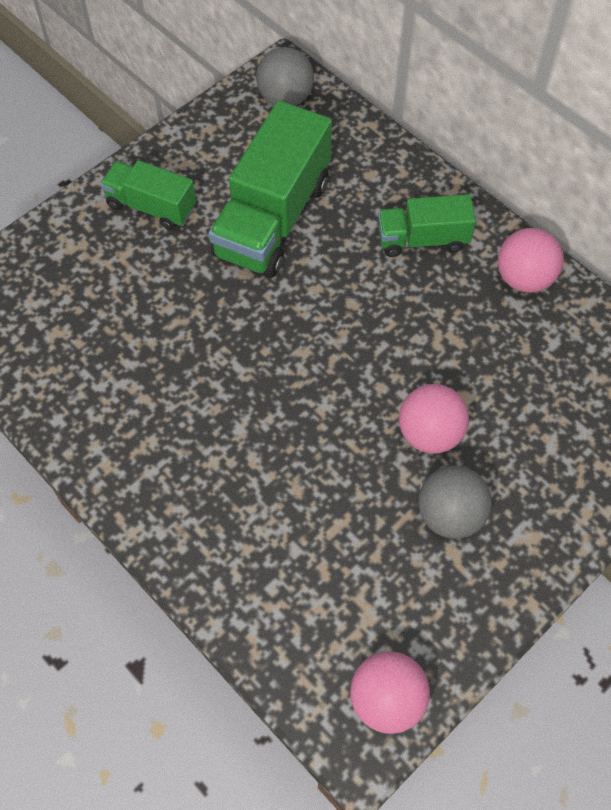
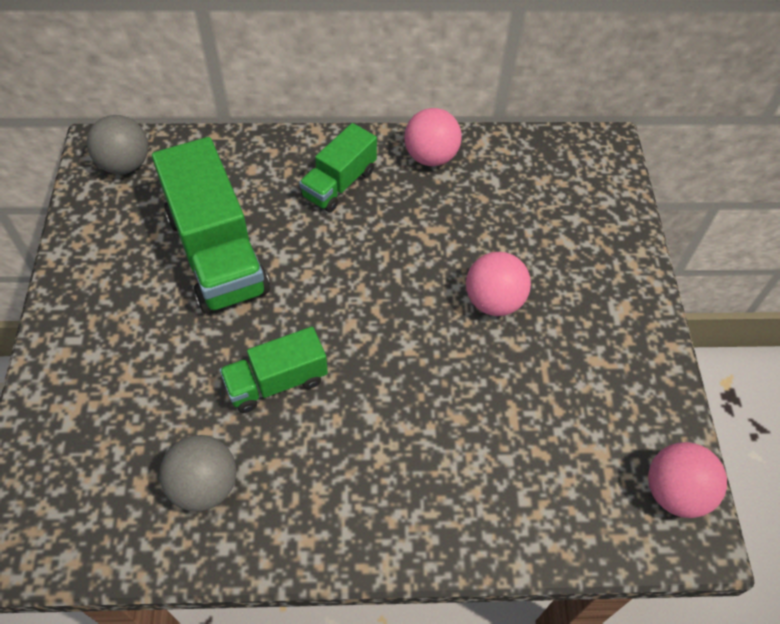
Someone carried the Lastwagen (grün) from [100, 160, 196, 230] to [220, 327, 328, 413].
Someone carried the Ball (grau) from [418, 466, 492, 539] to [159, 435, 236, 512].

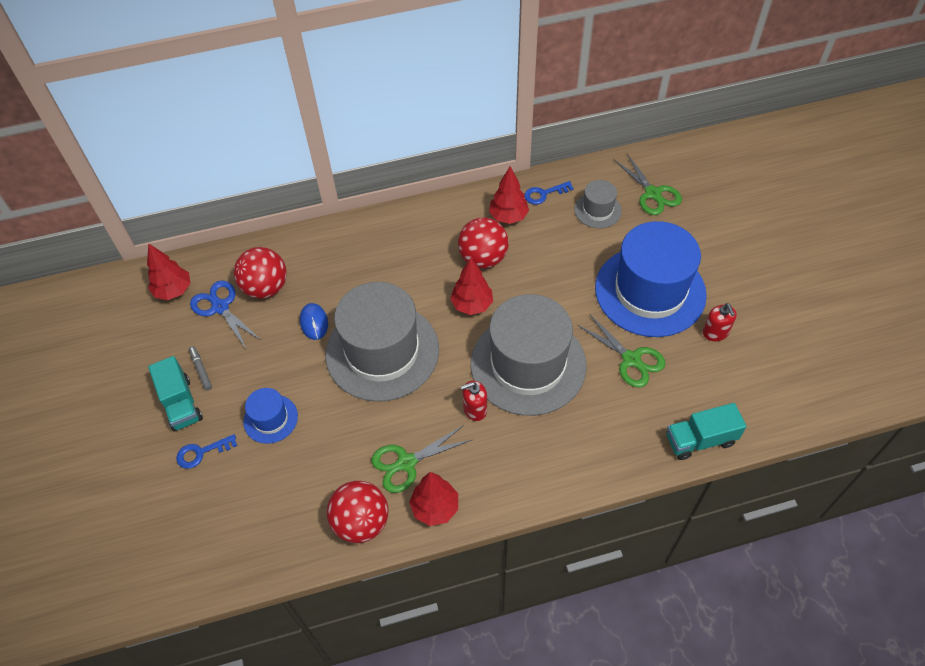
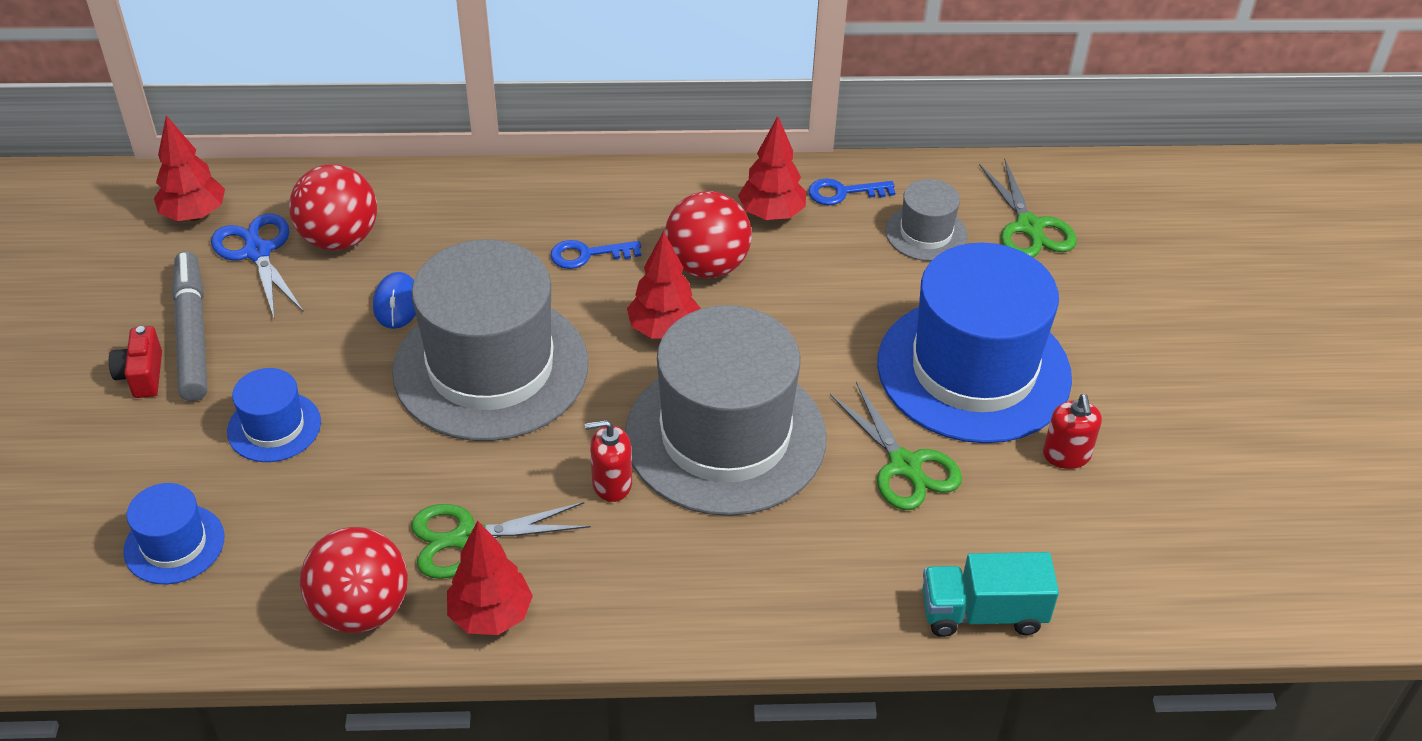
Someone scaled the Filzstift (grau) at [189, 346, 212, 390] by 2.15.
Someone swapped the Lastwagen (türkis) at [148, 356, 203, 431] for the Kamera (rot) at [109, 326, 162, 398].
Someone carried the Schlüssel (blau) from [176, 434, 237, 469] to [551, 240, 641, 269].
Someone put down the Hut (blau) at [123, 483, 224, 584].

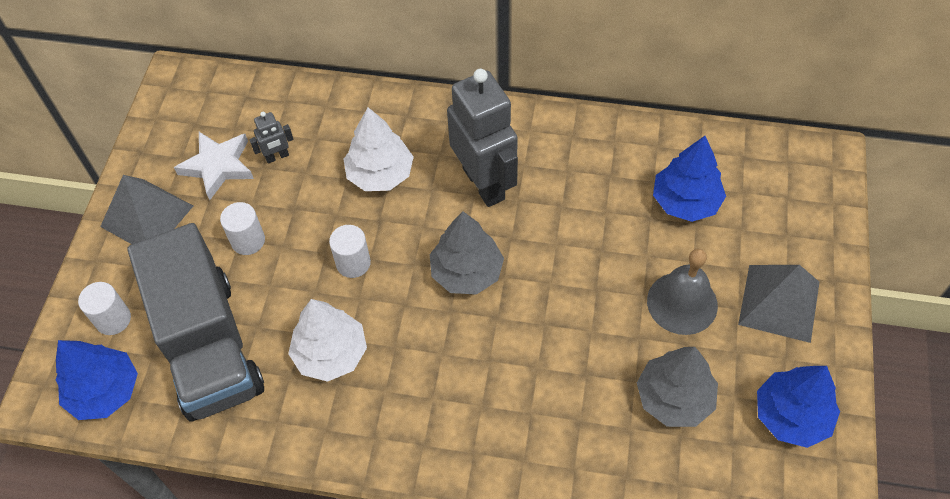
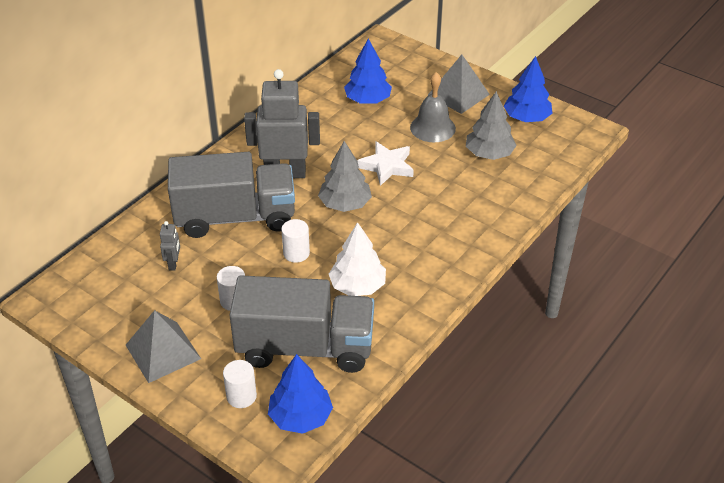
Someone swapped the Baum (weiß) at [344, 107, 414, 191] for the Lastwagen (grau) at [168, 152, 295, 238].
Someone carried the Stern (weiß) from [174, 132, 254, 200] to [357, 141, 414, 186].

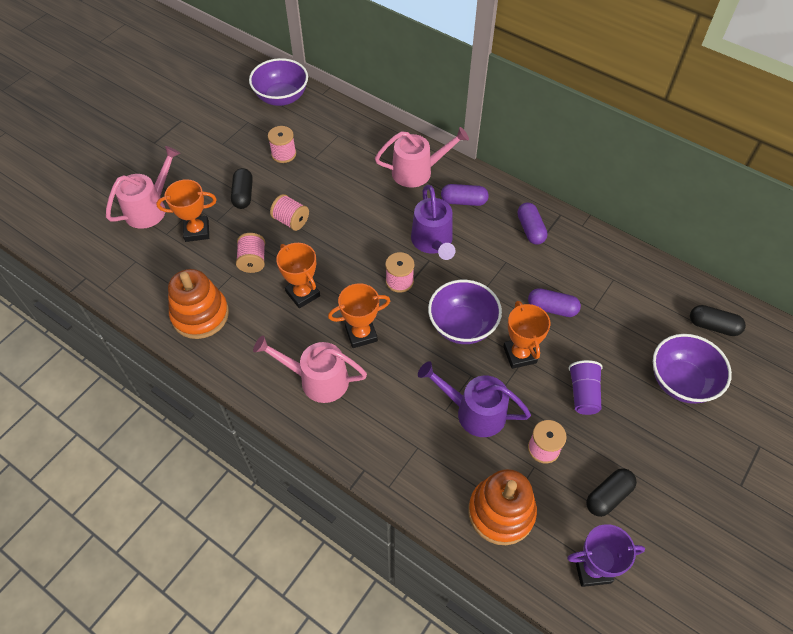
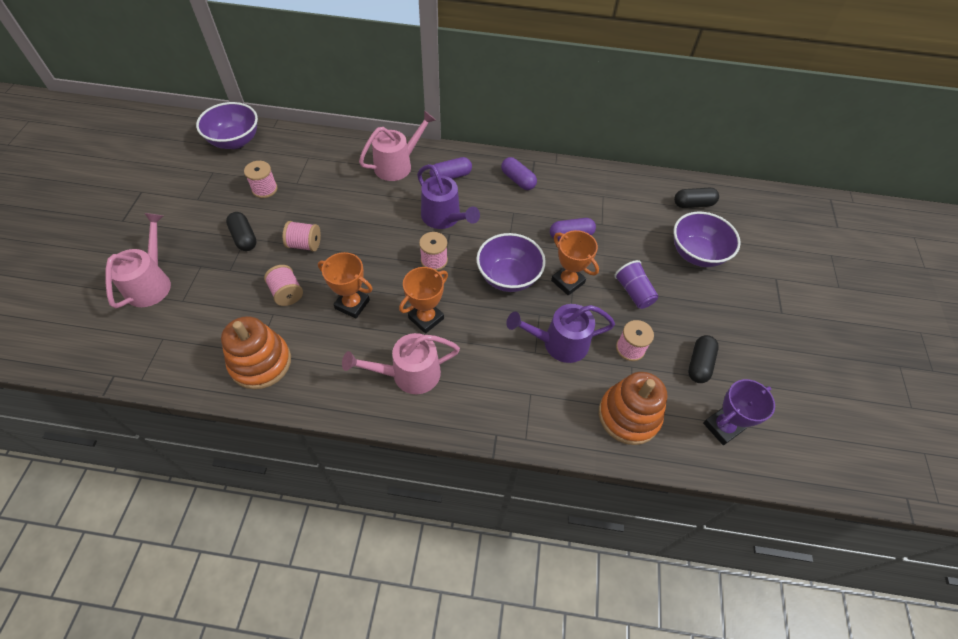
Someone took away the Pokal (orange) at [156, 179, 217, 242].

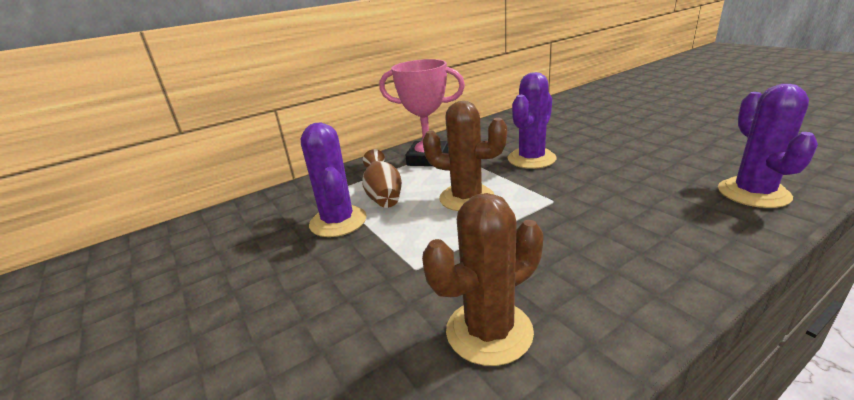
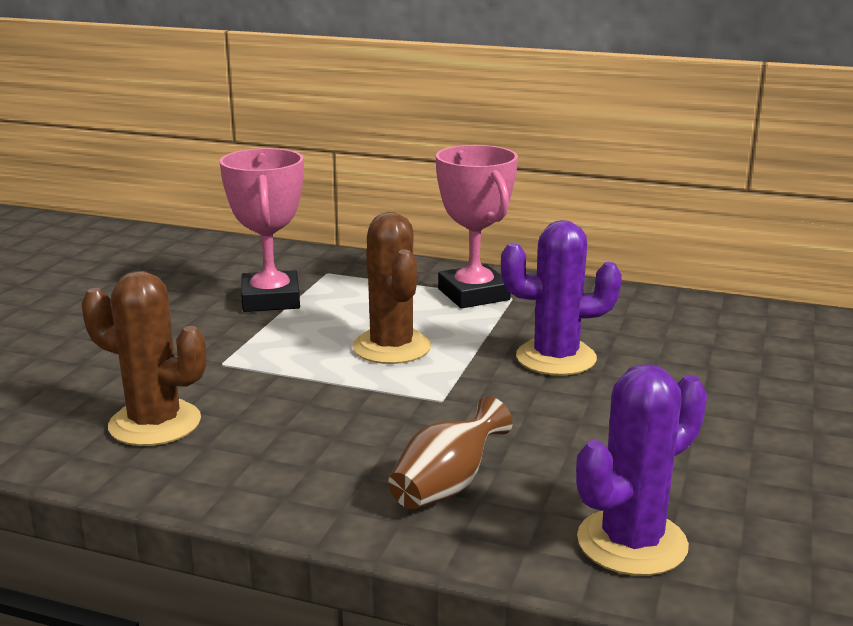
Someone swapped the Kaktus (lila) at [301, 122, 367, 237] for the Pokal (rosa) at [220, 148, 304, 312].
Someone carried the Vase (braun) from [362, 149, 402, 208] to [388, 396, 513, 509].

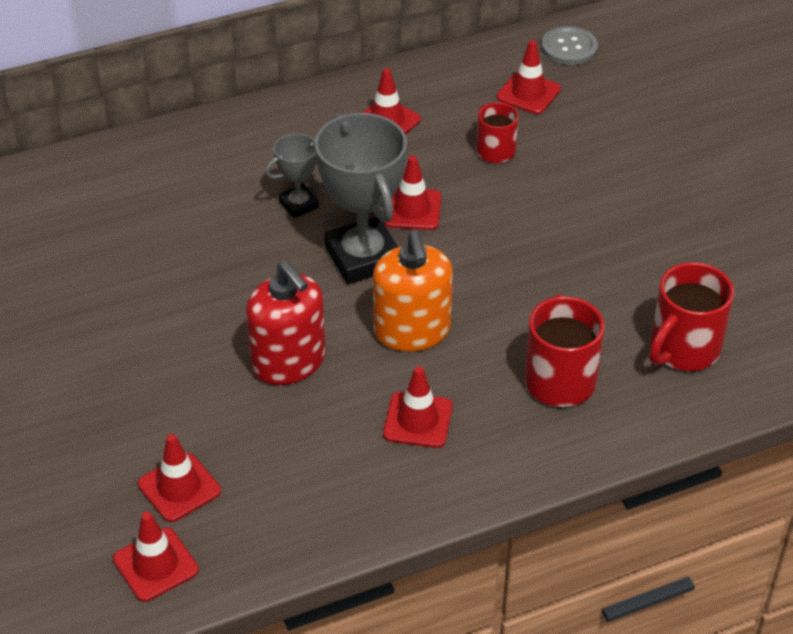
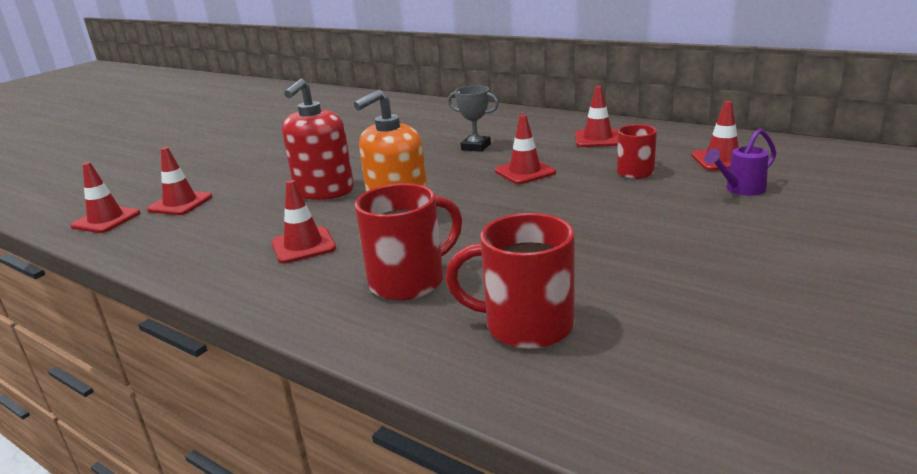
Someone took away the Knopf (grau) at [541, 26, 598, 65].
Someone took away the Pokal (grau) at [315, 113, 407, 284].
Someone put down the Gießkanne (lila) at [705, 129, 776, 196].

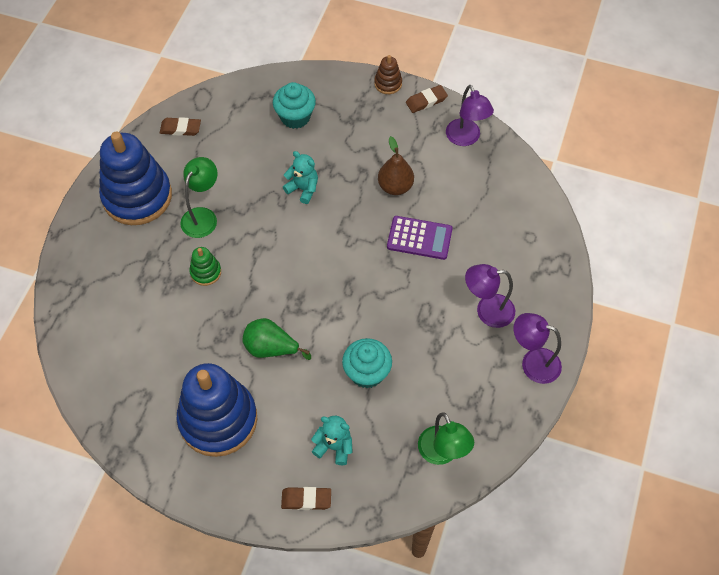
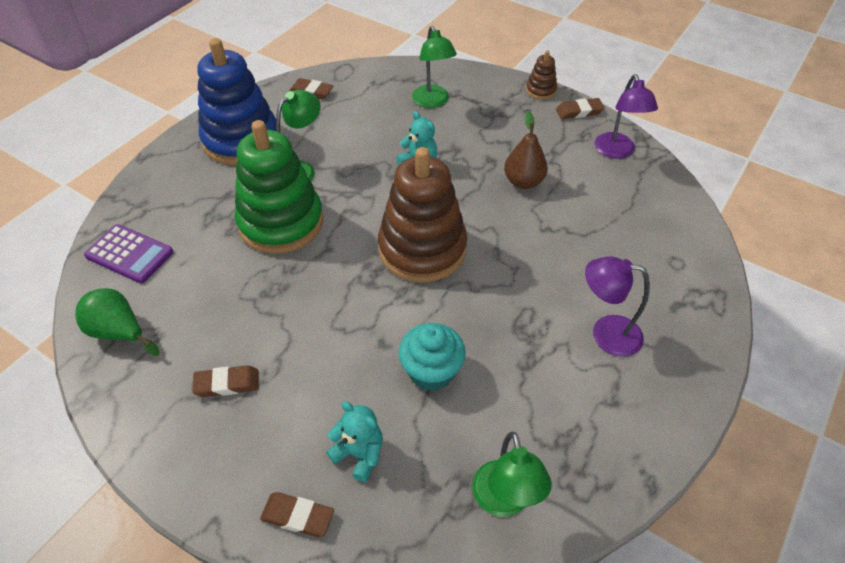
Someone swapped the Muffin (türkis) at [273, 82, 316, 129] for the Lampe (grün) at [412, 25, 457, 108].
Someone carried the Taschenrechner (lila) from [387, 216, 453, 260] to [84, 224, 174, 283].
Someone scaled the Stapelspielzeug (grün) at [189, 247, 221, 286] by 2.33.
Someone took away the Lampe (lila) at [514, 313, 562, 384].
Someone carried the Birne (grün) from [242, 318, 311, 360] to [75, 288, 160, 356].
Someone swapped the Stapelspielzeug (blau) at [177, 363, 257, 457] for the Radiergummi (braun) at [192, 365, 258, 397].
Someone put down the Stapelspielzeug (braun) at [378, 147, 467, 282].

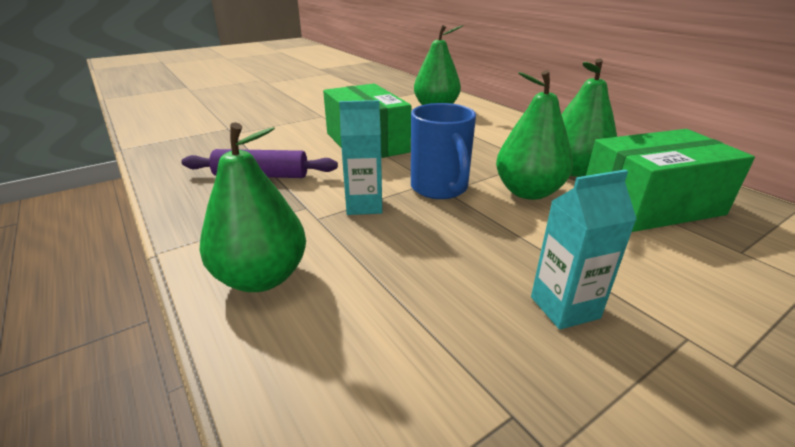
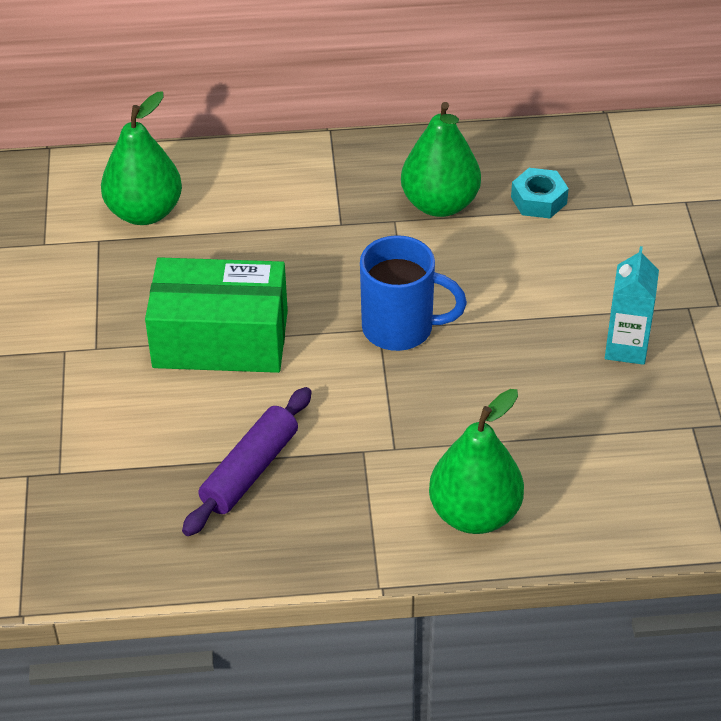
Someone took away the Birne (grün) at [496, 70, 573, 200].
Someone took away the Getränkekarton (türkis) at [339, 100, 382, 215].
Someone swapped the Schachtel (grün) at [586, 129, 755, 232] for the Sechskantmutter (türkis) at [511, 168, 569, 218].

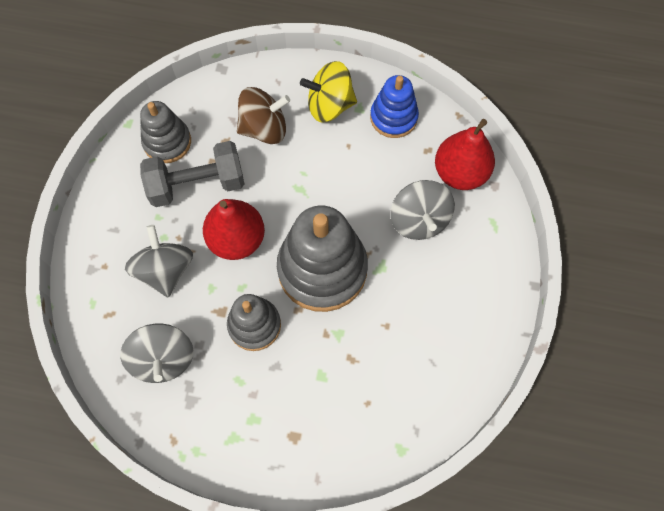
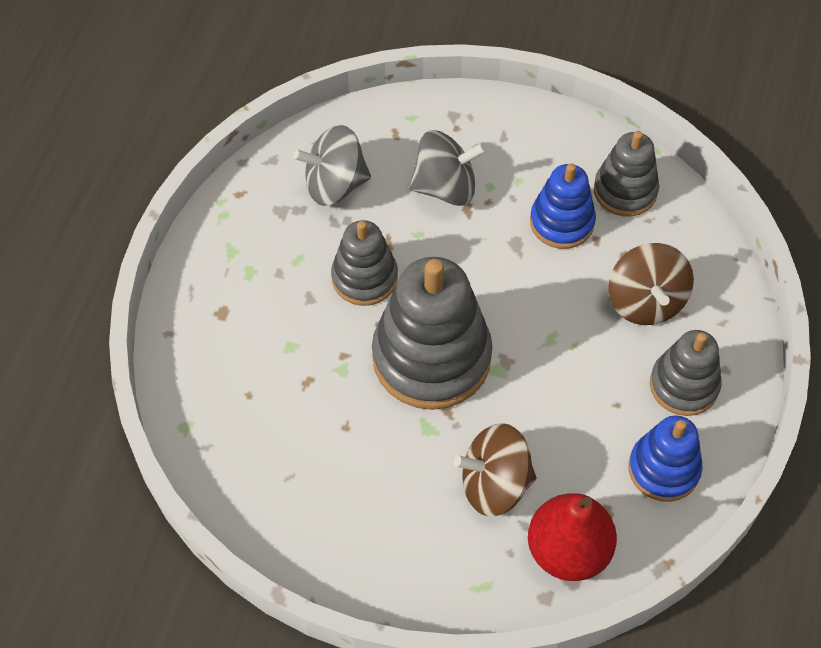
Someone swapped the Kreisel (gelb) at [300, 61, 357, 122] for the Stapelspielzeug (grau) at [650, 330, 722, 416].
Someone swapped the Hantel (grau) at [140, 141, 244, 207] for the Stapelspielzeug (blau) at [530, 163, 596, 249].
Someone repainted the Kreisel (grau) at [390, 180, 455, 240], which became the Kreisel (braun) at [454, 423, 536, 517].
Someone took away the Birne (rot) at [203, 199, 265, 260].

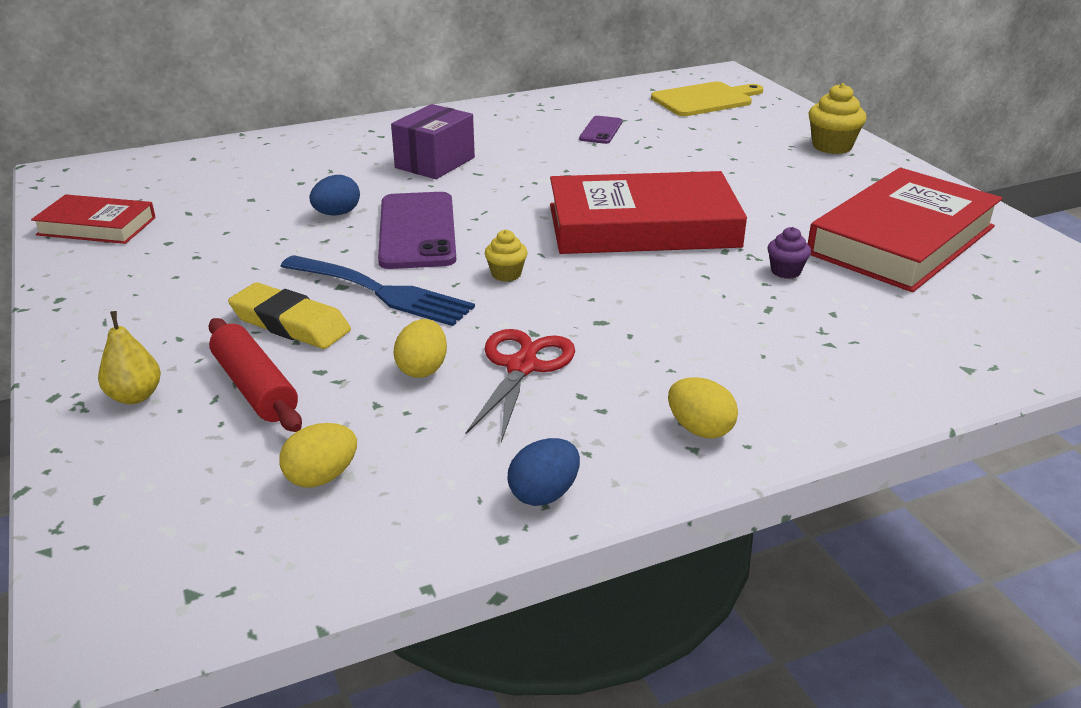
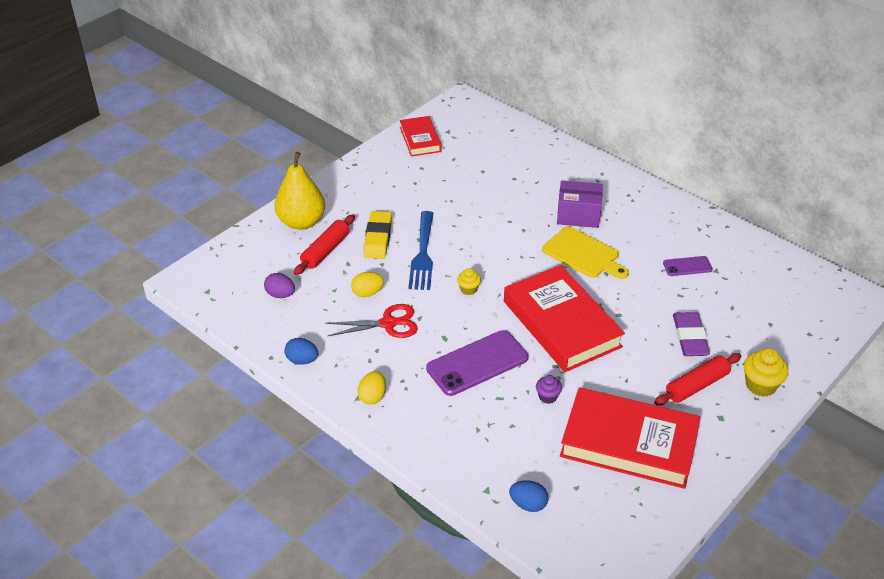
Someone carried the Schneidebrett (gelb) from [651, 81, 763, 116] to [542, 226, 629, 279].
Someone carried the Ei (blau) from [310, 175, 360, 215] to [509, 480, 549, 512].
Someone carried the Handy (lila) from [378, 192, 456, 269] to [426, 330, 529, 396].
Someone scaled the Birne (gelb) at [98, 311, 161, 404] by 1.99.
Someone repainted the Ei (gelb) at [279, 423, 357, 487], which became the Ei (lila) at [264, 273, 295, 298].
Someone put down the Radiergummi (lila) at [673, 312, 710, 356].
Someone put down the Nudelholz (rot) at [654, 353, 741, 406].

